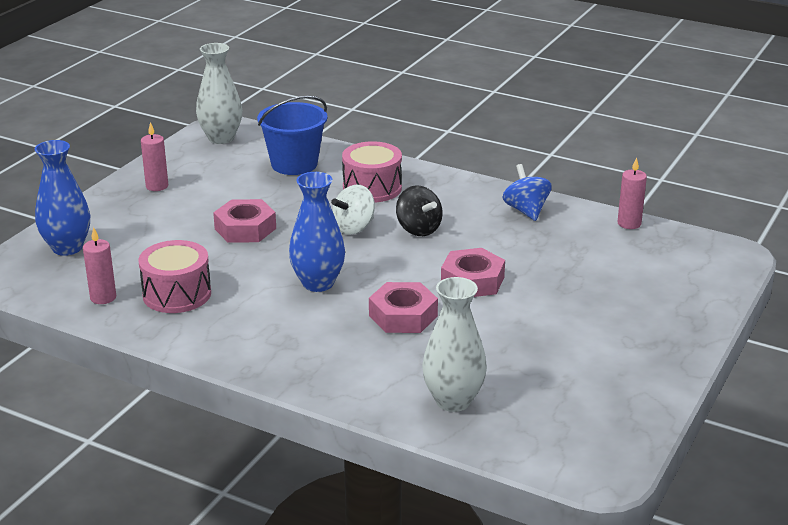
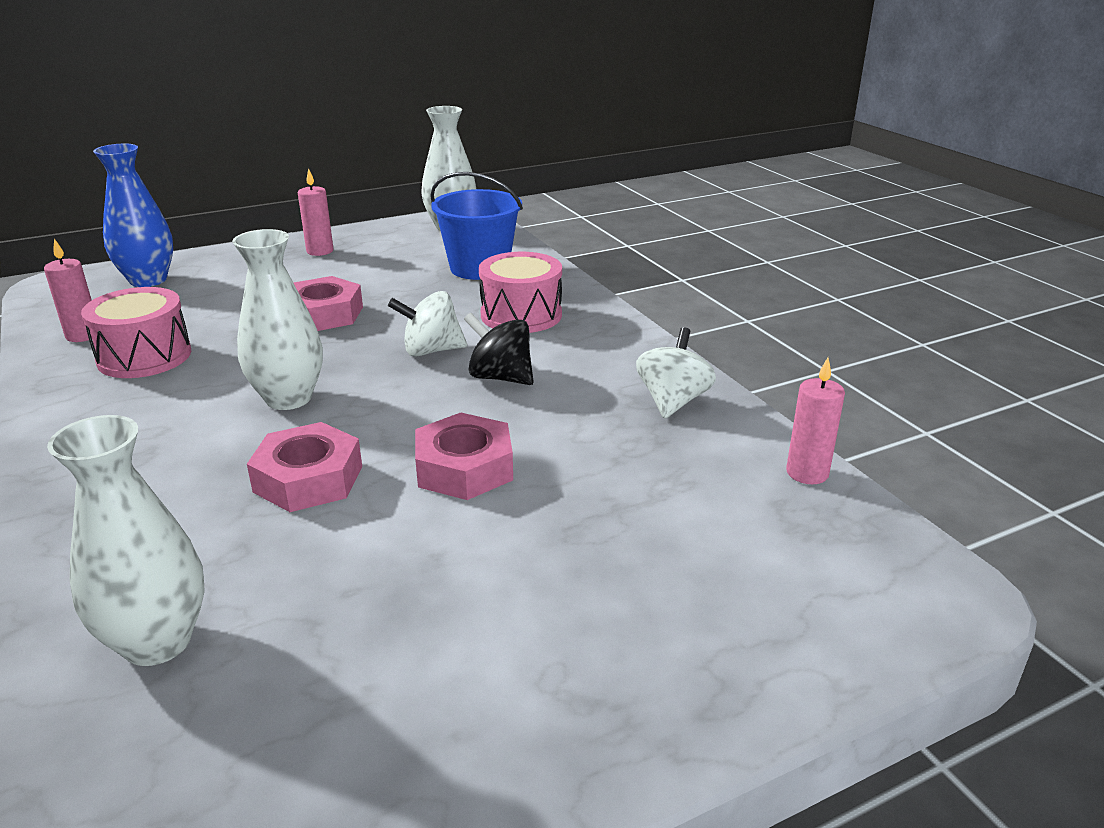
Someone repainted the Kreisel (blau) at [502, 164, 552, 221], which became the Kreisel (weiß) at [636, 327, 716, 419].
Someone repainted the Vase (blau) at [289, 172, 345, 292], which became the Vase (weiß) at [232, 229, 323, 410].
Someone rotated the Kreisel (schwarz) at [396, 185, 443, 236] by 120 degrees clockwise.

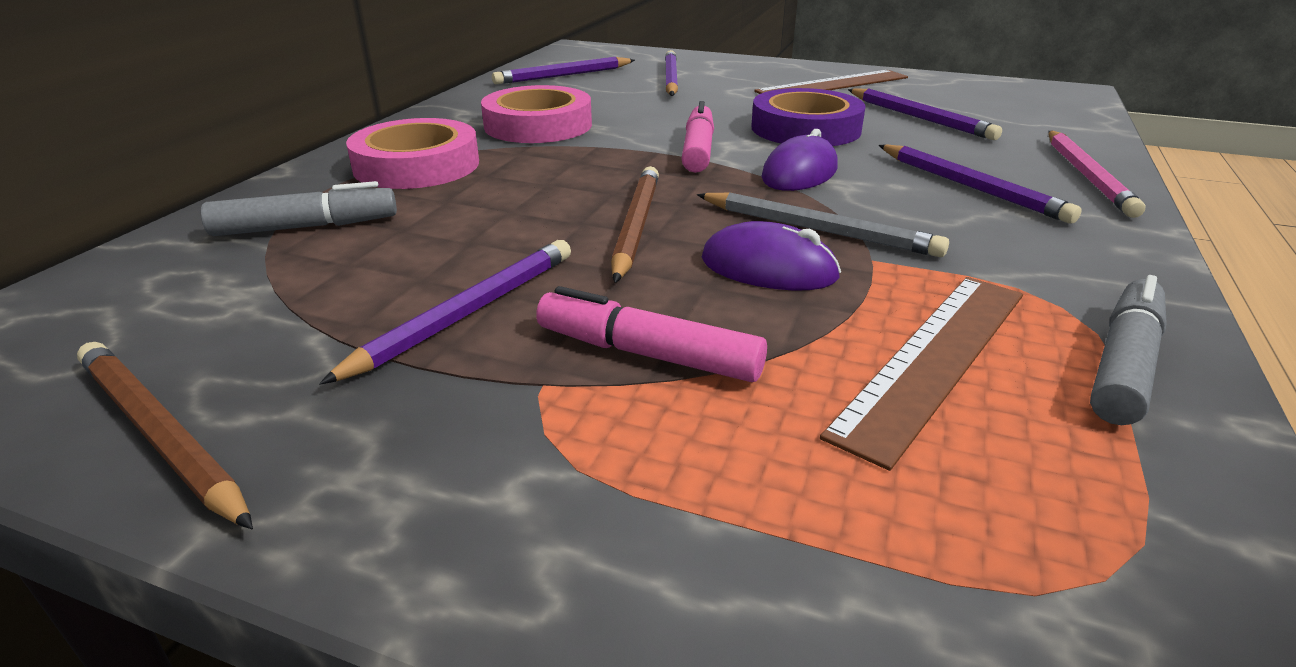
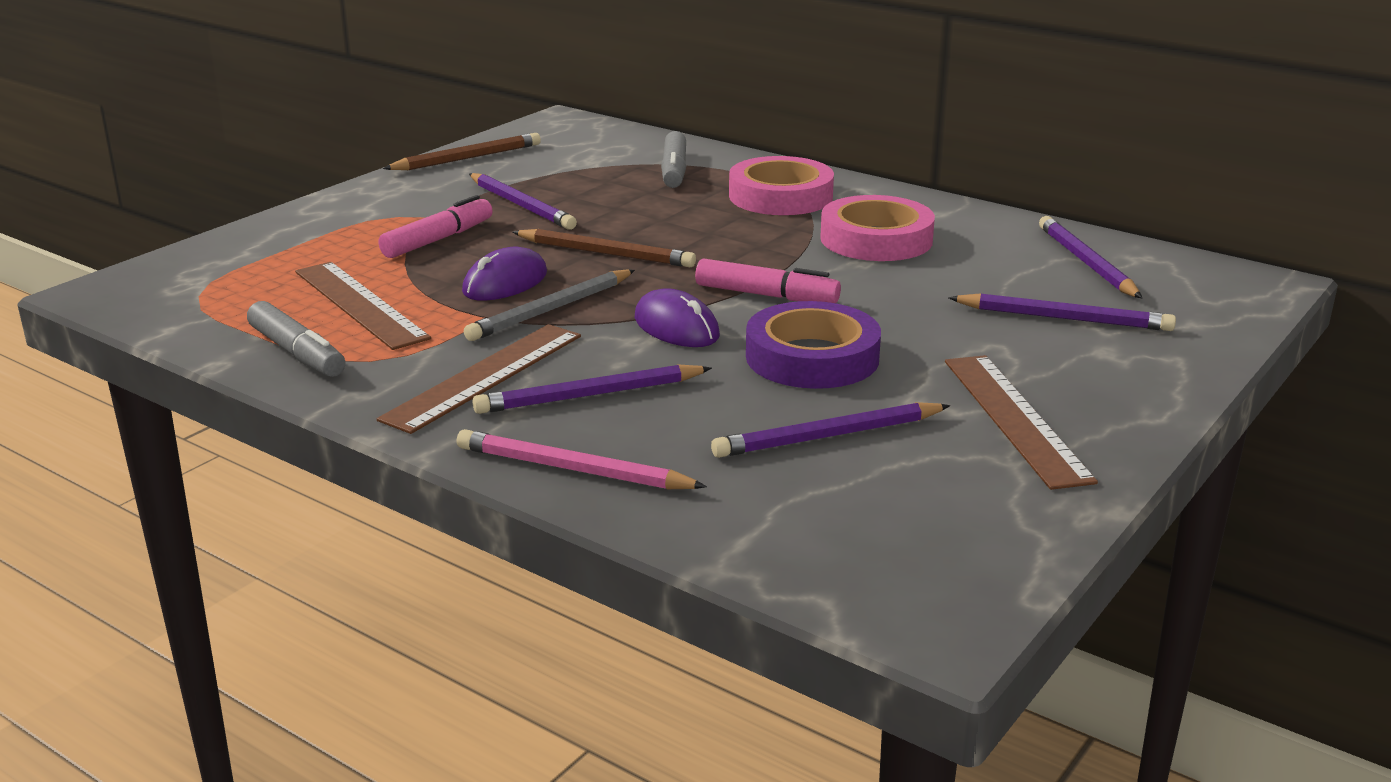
Someone put down the Lineal (braun) at [377, 324, 581, 434].

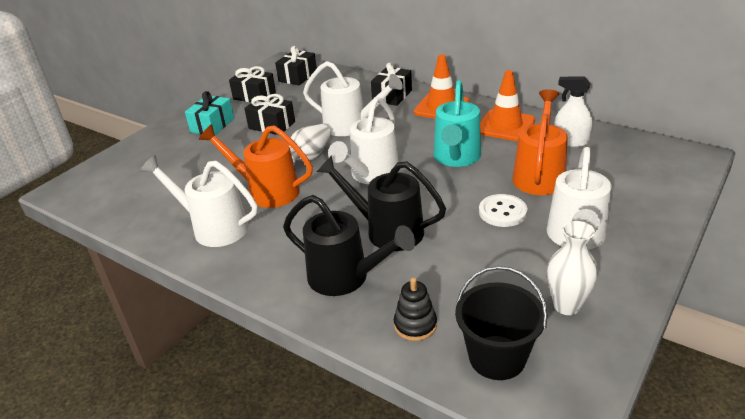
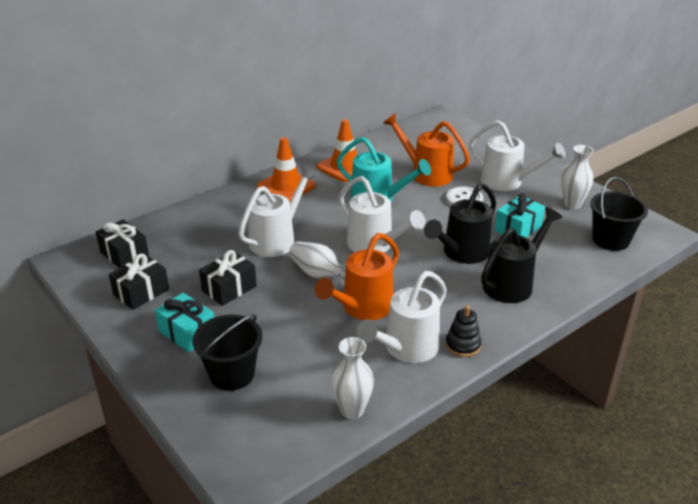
Someone took away the Geschenk (schwarz) at [371, 63, 412, 106].
Someone took away the Sprühflasche (weiß) at [554, 76, 592, 147].
Someone carried the Stapelspielzeug (schwarz) from [394, 278, 437, 341] to [446, 305, 481, 357].
Someone put down the Geschenk (türkis) at [494, 193, 545, 238].
Someone put down the Eimer (schwarz) at [193, 314, 262, 391].
Someone put down the Vase (weiß) at [331, 337, 374, 419].

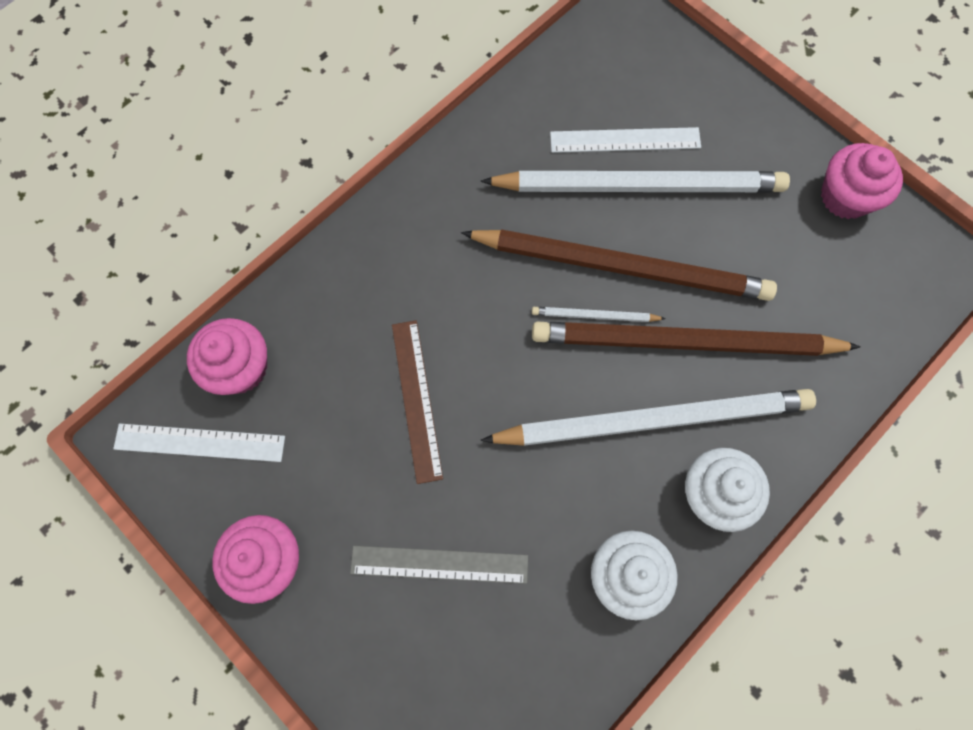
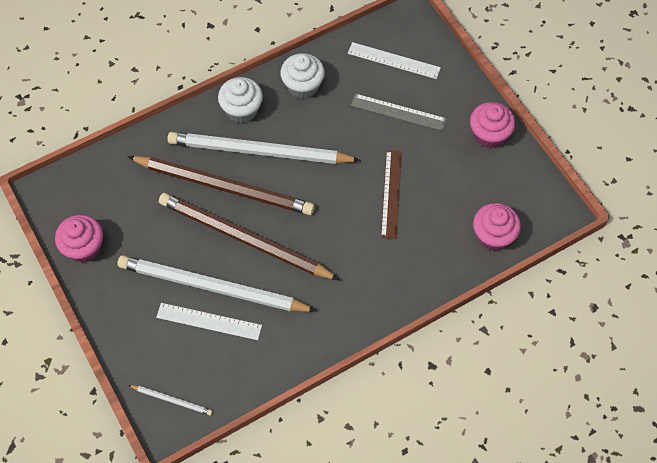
Someone carried the Bleistift (weiß) from [532, 307, 666, 322] to [128, 385, 213, 415].
Someone carried the Lineal (weiß) from [113, 424, 285, 462] to [348, 42, 441, 79].

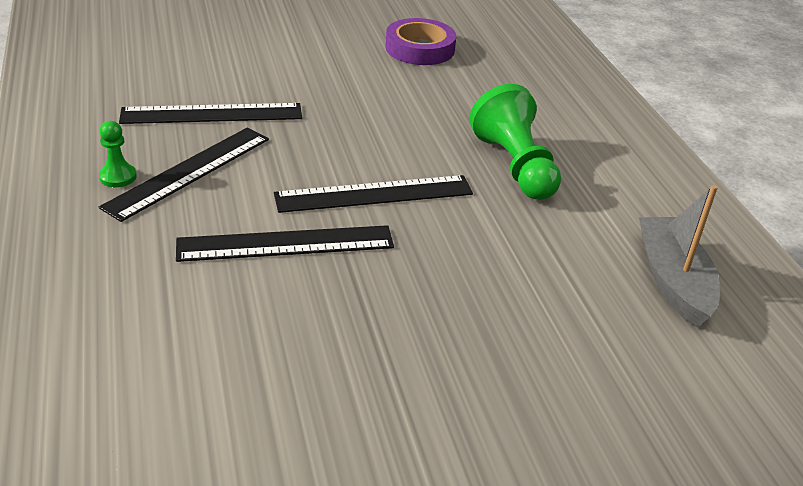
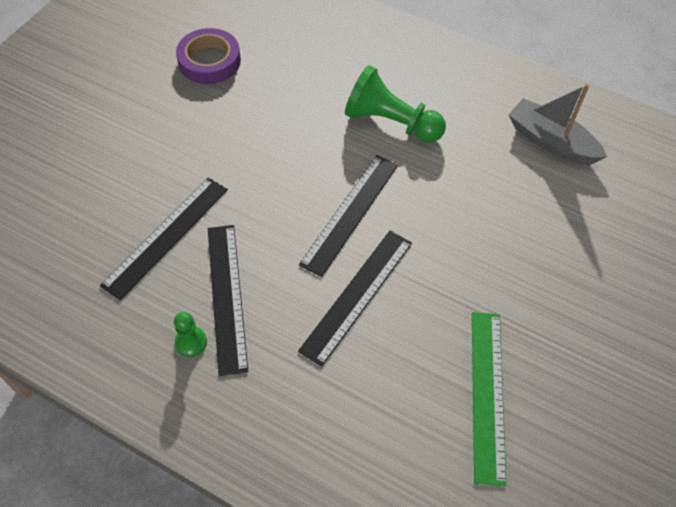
Someone put down the Lineal (grün) at [472, 312, 506, 486].

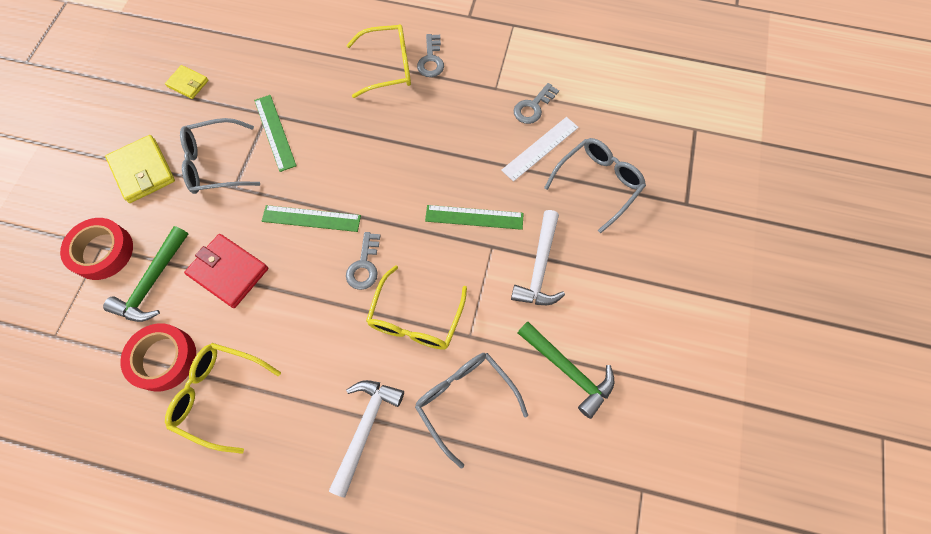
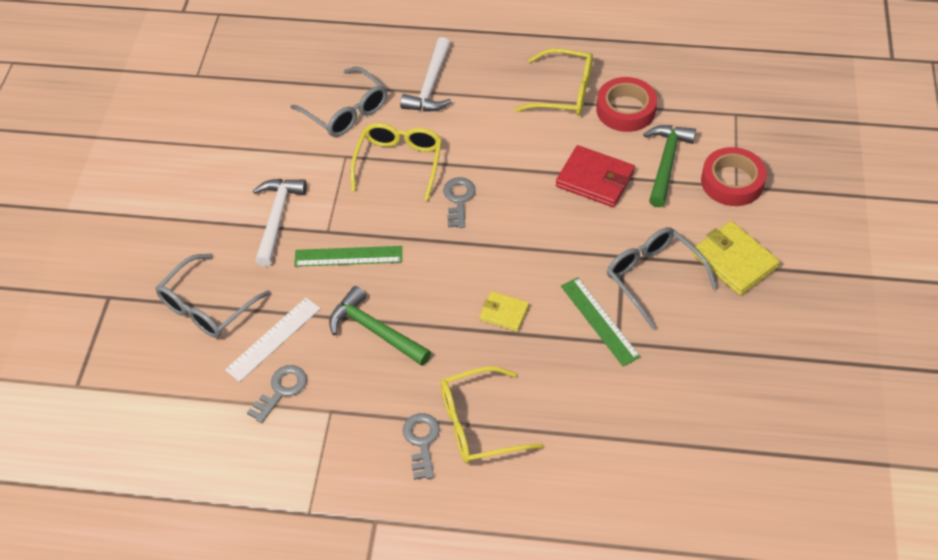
Someone carried the Geldbörse (gelb) from [165, 65, 209, 99] to [480, 291, 529, 332].
Someone rotated the Brille (grau) at [180, 118, 260, 194] by 105 degrees counterclockwise.
Someone took away the Lineal (grün) at [262, 205, 361, 232].
Someone carried the Hammer (grün) from [518, 321, 614, 419] to [329, 286, 431, 366].

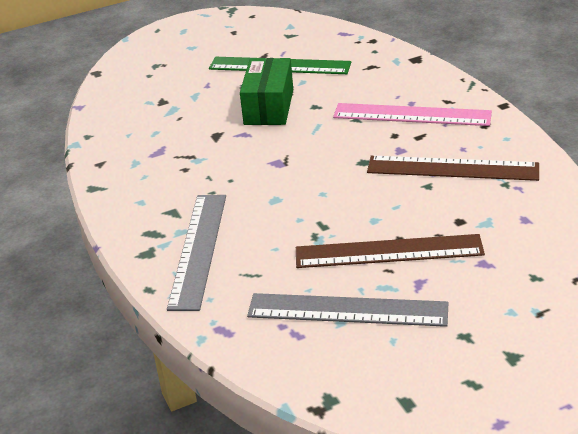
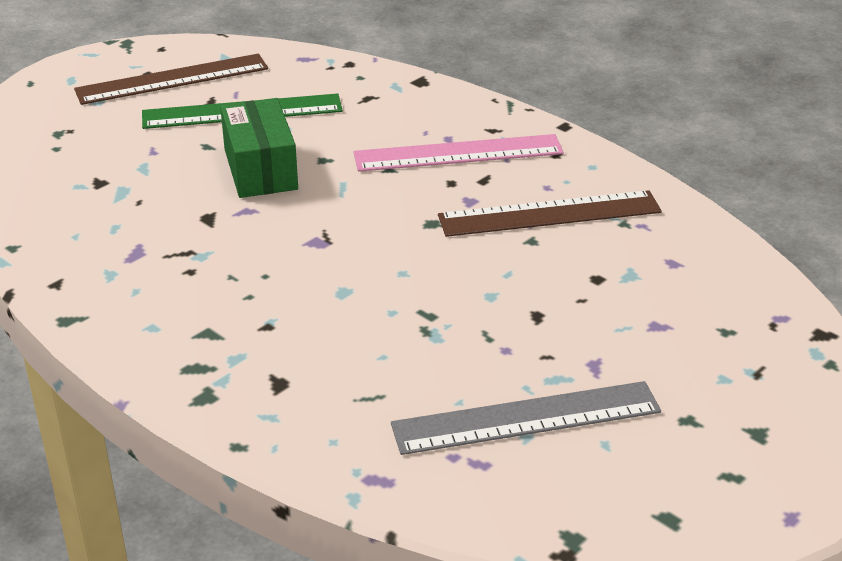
Someone took away the Lineal (grau) at [167, 195, 226, 311].
Someone carried the Lineal (braun) from [296, 234, 485, 268] to [74, 54, 268, 105].

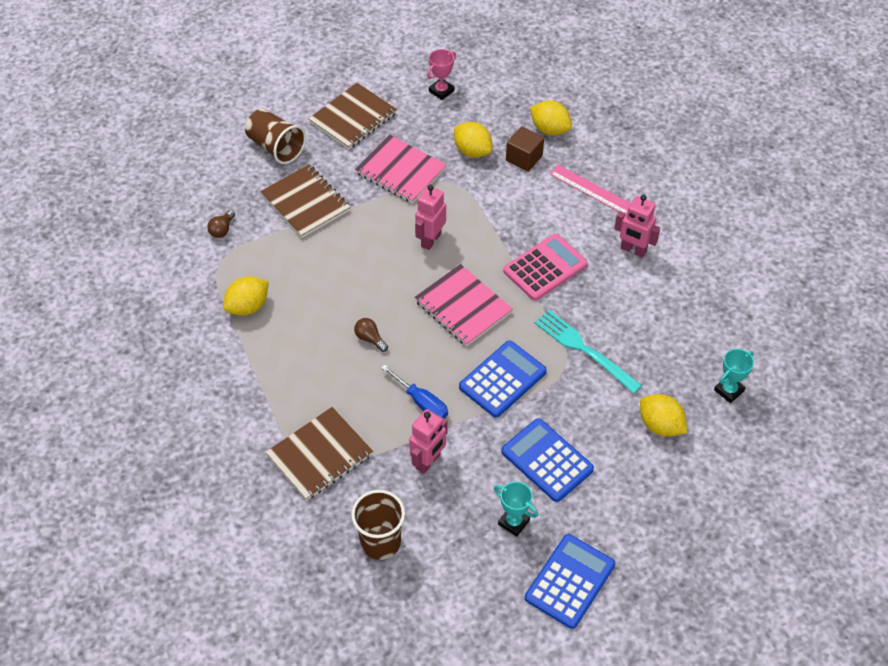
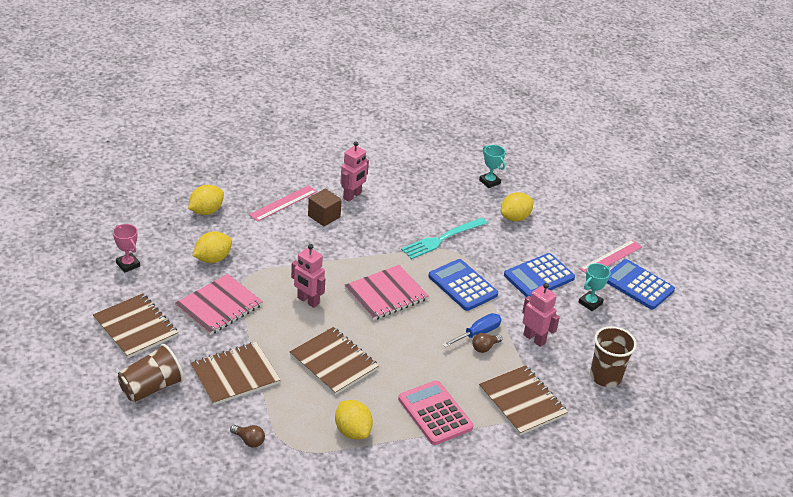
Someone carried the Kubus (braun) from [506, 126, 544, 172] to [308, 189, 342, 226].
Someone carried the Taschenrechner (rosa) from [503, 234, 588, 301] to [398, 380, 473, 445].
Someone carried the Glühbirne (braun) from [354, 318, 388, 352] to [472, 333, 502, 353].
Someone put down the Lineal (rosa) at [580, 240, 642, 273].
Someone put down the Notizbuch (braun) at [290, 327, 379, 395].

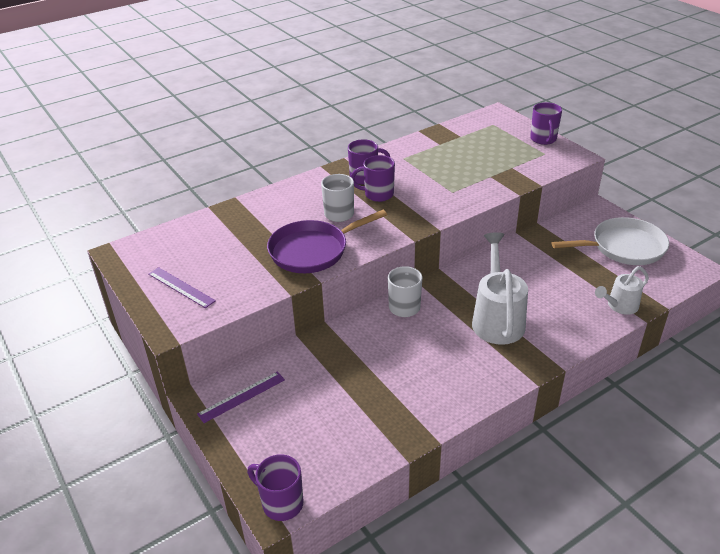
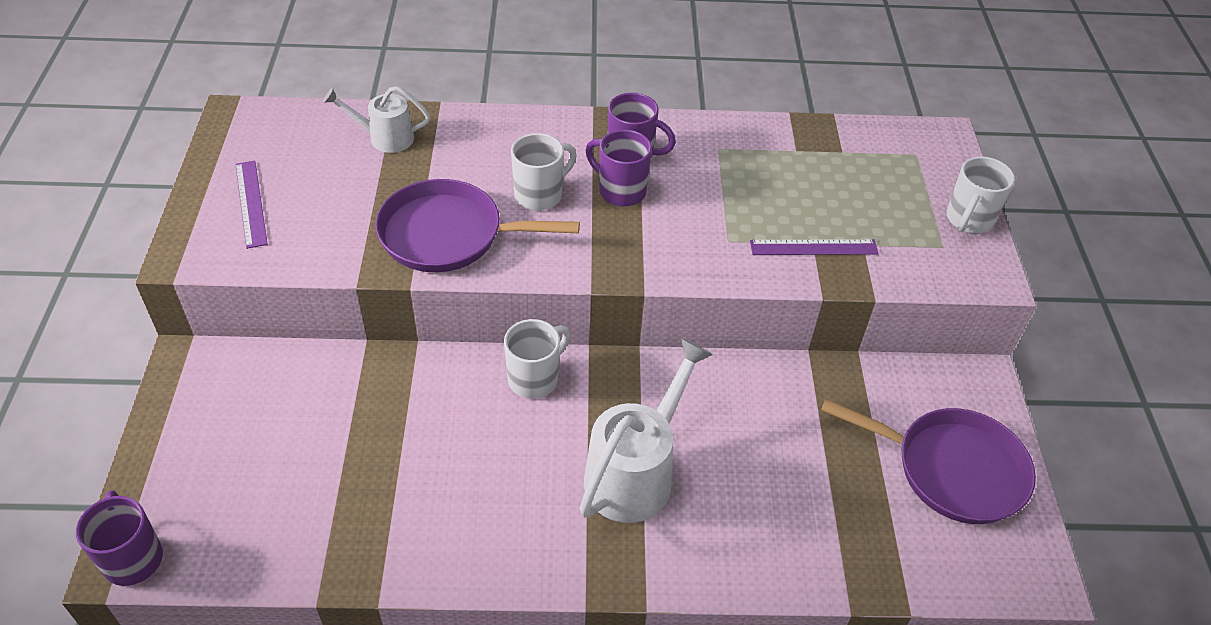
Someone repainted the Tasse (lila) at [530, 102, 562, 145], which became the Tasse (weiß) at [946, 156, 1015, 233].
Someone repainted the Pfanne (weiß) at [552, 217, 669, 265], which became the Pfanne (lila) at [821, 399, 1036, 524].
Someone carried the Gießkanne (weiß) from [595, 266, 649, 315] to [323, 86, 430, 153].
Someone carried the Lineal (lila) from [197, 371, 285, 423] to [750, 239, 879, 255].

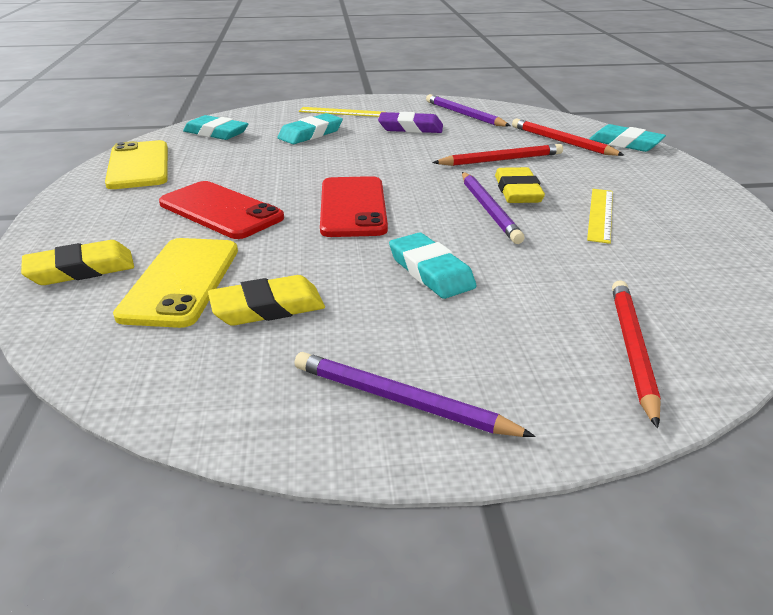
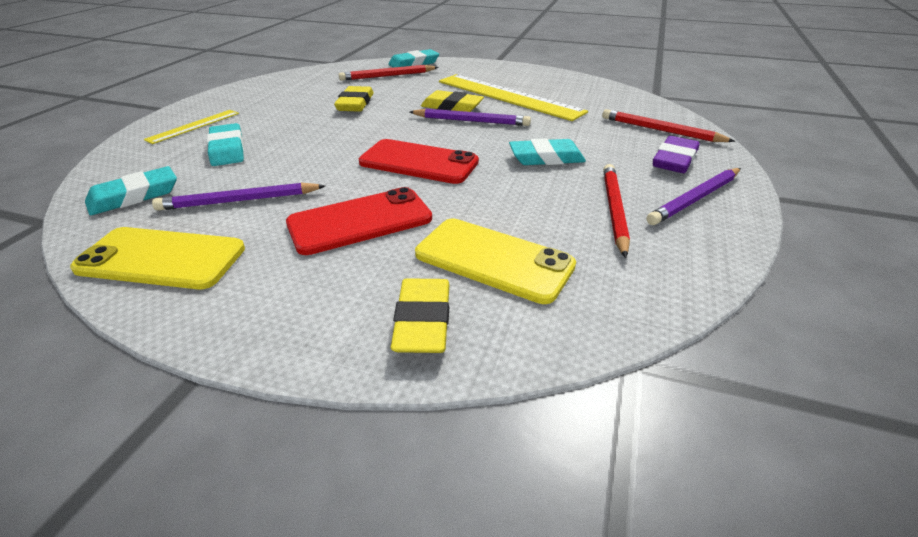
Someone carried the Bleistift (lila) from [426, 94, 510, 127] to [152, 183, 325, 211].
Someone carried the Radiergummi (lila) from [378, 112, 443, 133] to [653, 136, 700, 173].
Someone carried the Bleistift (rot) from [432, 144, 563, 166] to [603, 164, 630, 258].
Someone scaled the Lineal (gelb) at [587, 189, 613, 244] by 2.00.
Someone carried the Radiergummi (gelb) from [208, 275, 325, 326] to [334, 86, 374, 112].

